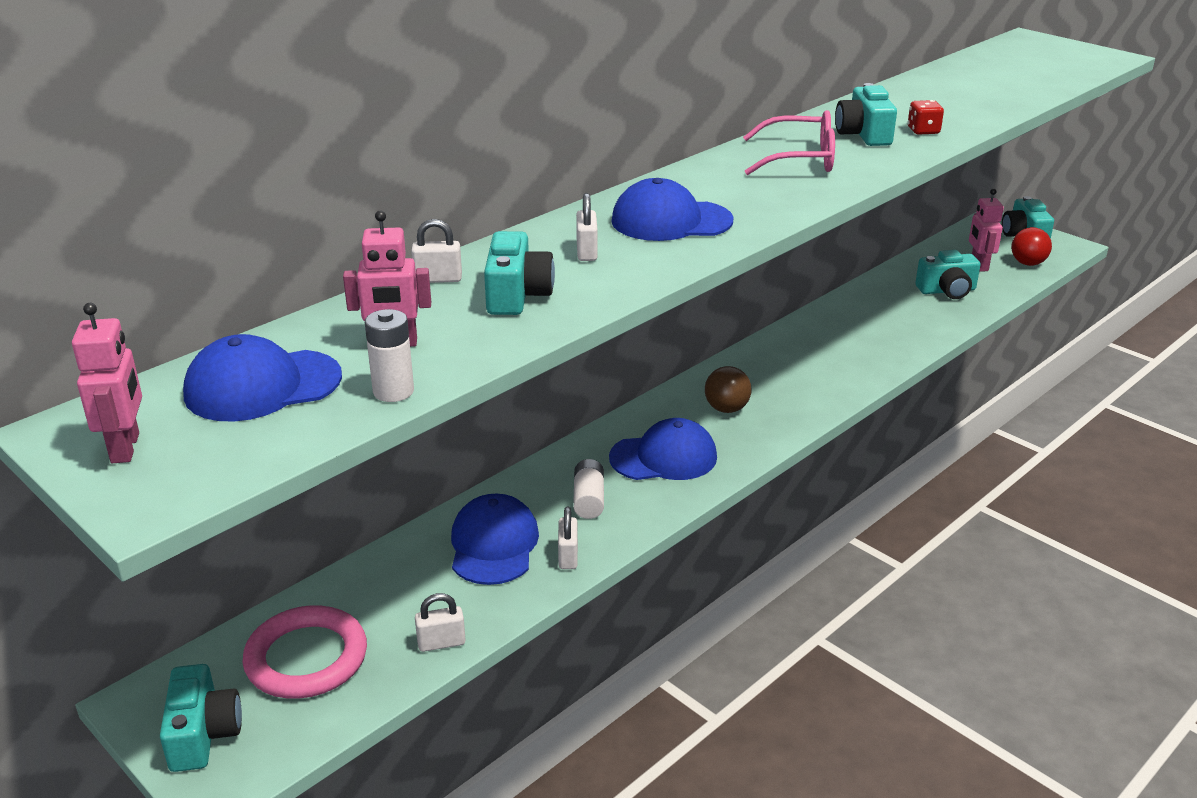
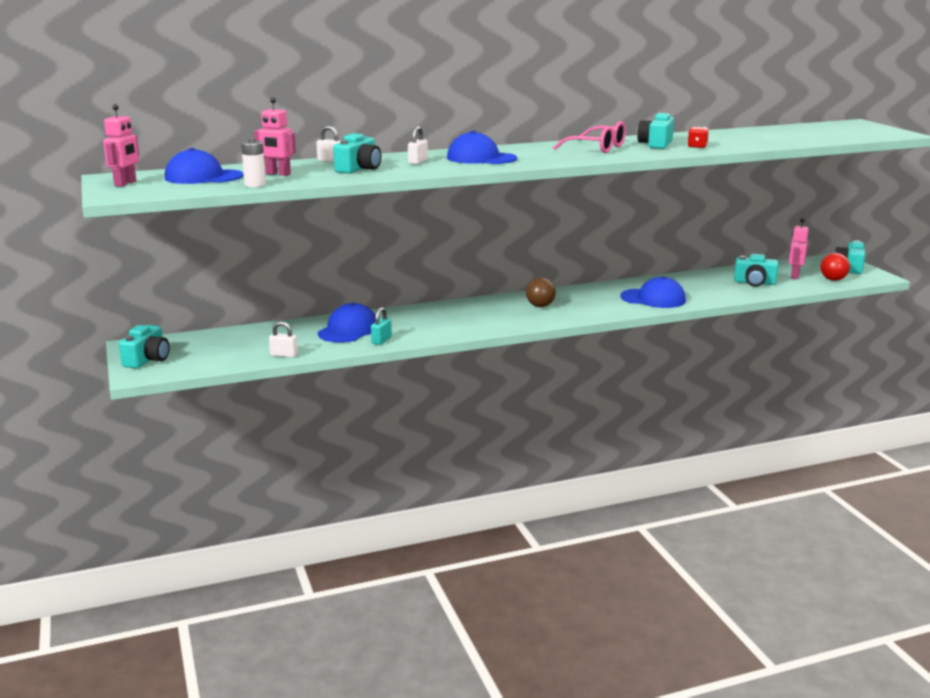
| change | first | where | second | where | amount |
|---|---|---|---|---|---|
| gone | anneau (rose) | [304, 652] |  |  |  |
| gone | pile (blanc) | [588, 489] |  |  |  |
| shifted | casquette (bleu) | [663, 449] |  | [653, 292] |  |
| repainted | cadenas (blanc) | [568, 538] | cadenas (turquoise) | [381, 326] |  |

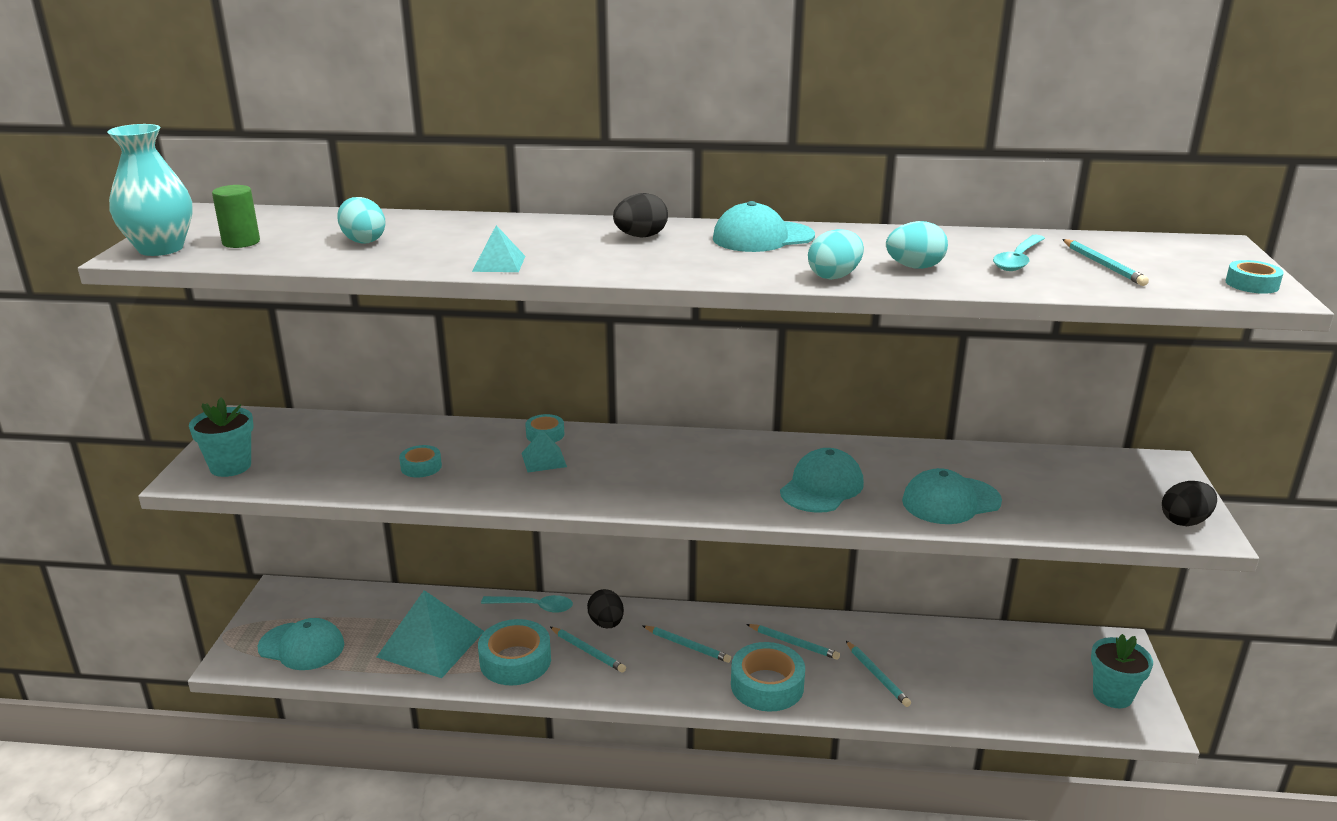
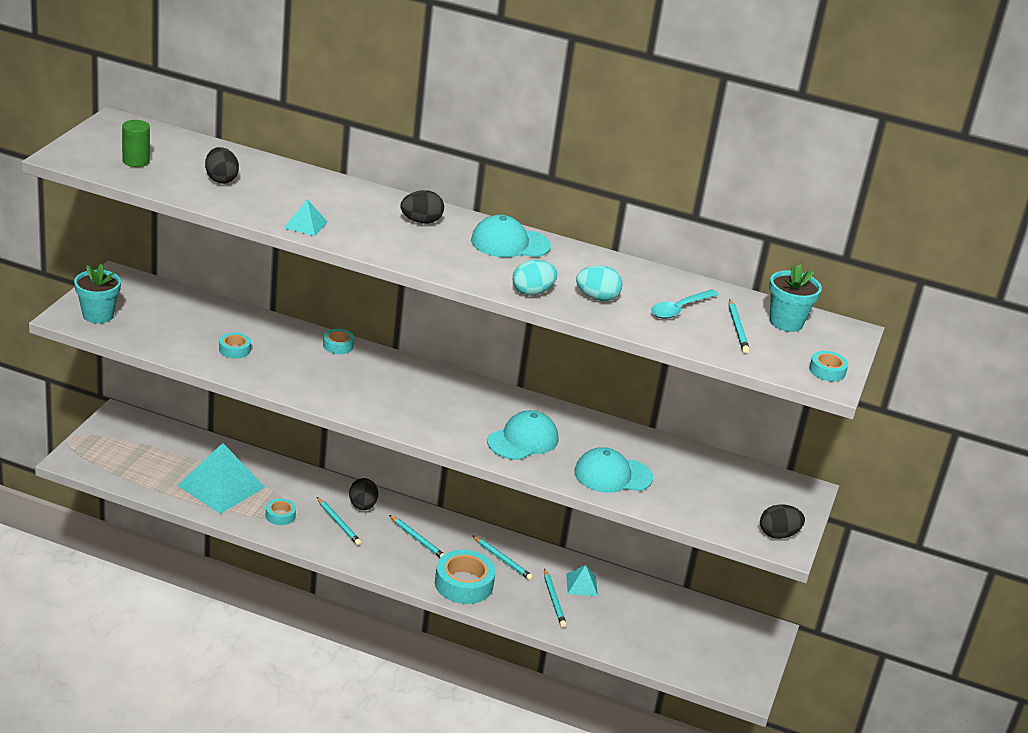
| change | first | where | second | where | amount |
|---|---|---|---|---|---|
| gone | vase (turquoise) | [150, 190] |  |  |  |
| gone | casquette (turquoise) | [301, 644] |  |  |  |
| gone | cuillère (turquoise) | [527, 604] |  |  |  |
| shifted | pyramide (turquoise) | [544, 451] |  | [582, 580] |  |
| shifted | pot de fleurs (turquoise) | [1122, 671] |  | [795, 298] |  |
| repainted | œuf (turquoise) | [361, 220] | œuf (noir) | [222, 165] |  |
| scaled | ruban adhésif (turquoise) | [514, 652] |  | [281, 511] | x0.52 |

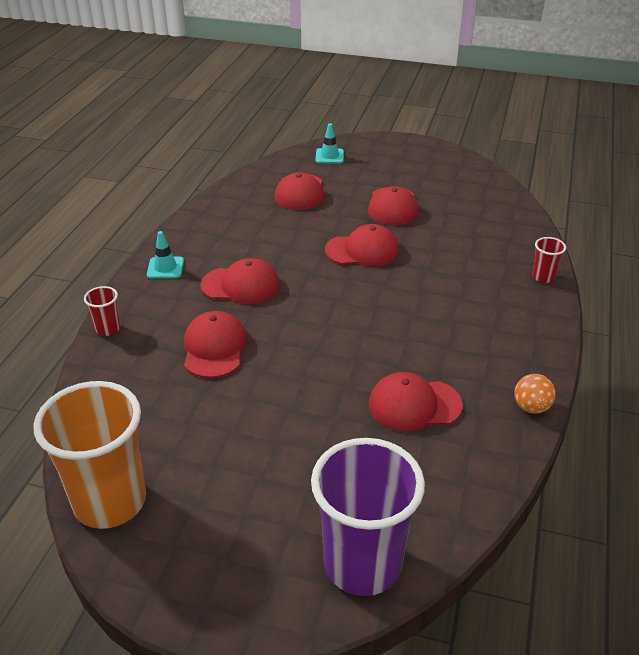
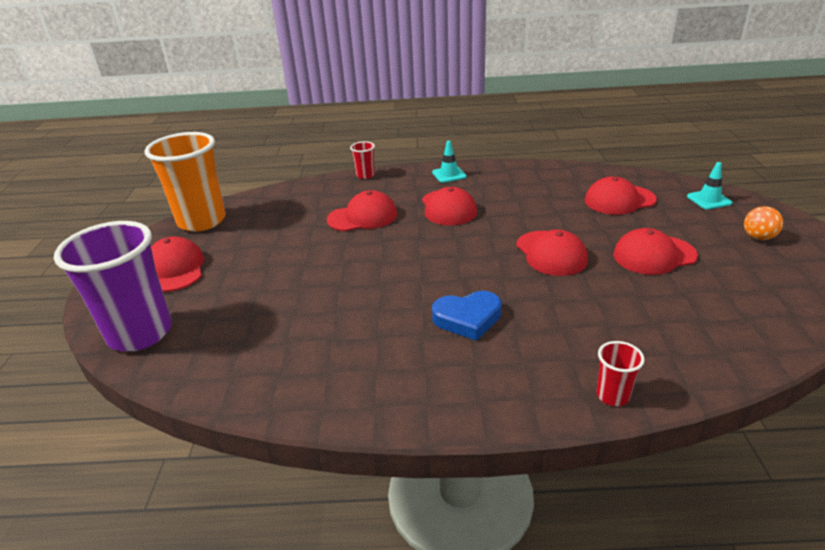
| change | first | where | second | where | amount |
|---|---|---|---|---|---|
| new |  |  | cœur (bleu) | [467, 316] |  |
| shifted | casquette (rouge) | [416, 401] |  | [177, 264] |  |
| shifted | balle (orange) | [535, 394] |  | [763, 223] |  |

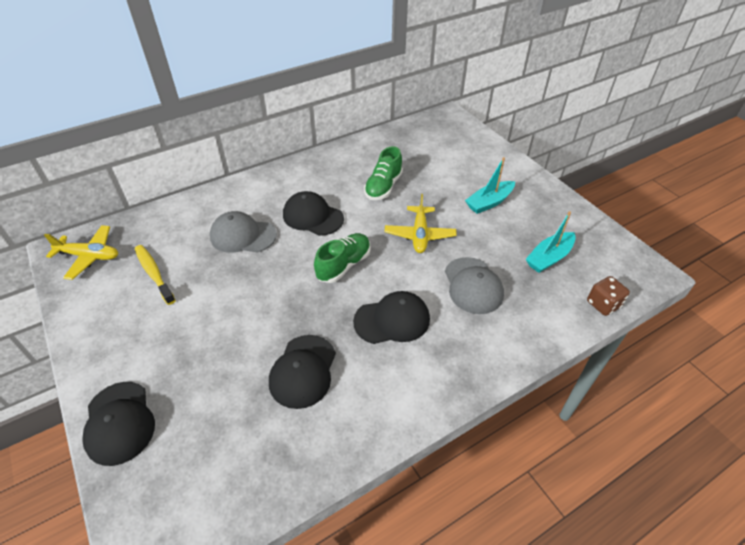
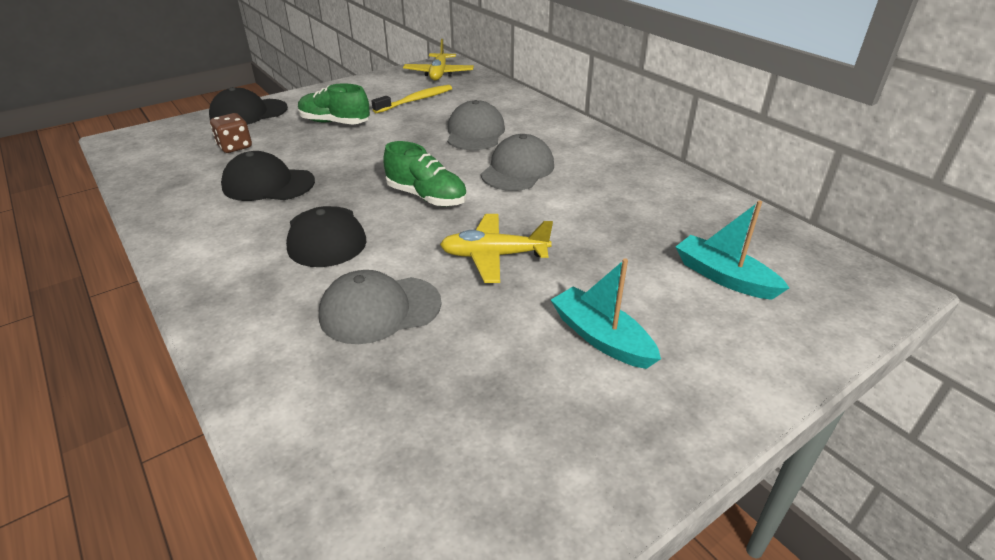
| change | first | where | second | where | amount |
|---|---|---|---|---|---|
| shifted | chaussure (vert) | [383, 173] |  | [334, 104] |  |
| shifted | bateau (turquoise) | [551, 242] |  | [732, 250] |  |
| shifted | dé (marron) | [608, 296] |  | [231, 133] |  |
| repainted | casquette (noir) | [313, 213] | casquette (gris) | [517, 162] |  |

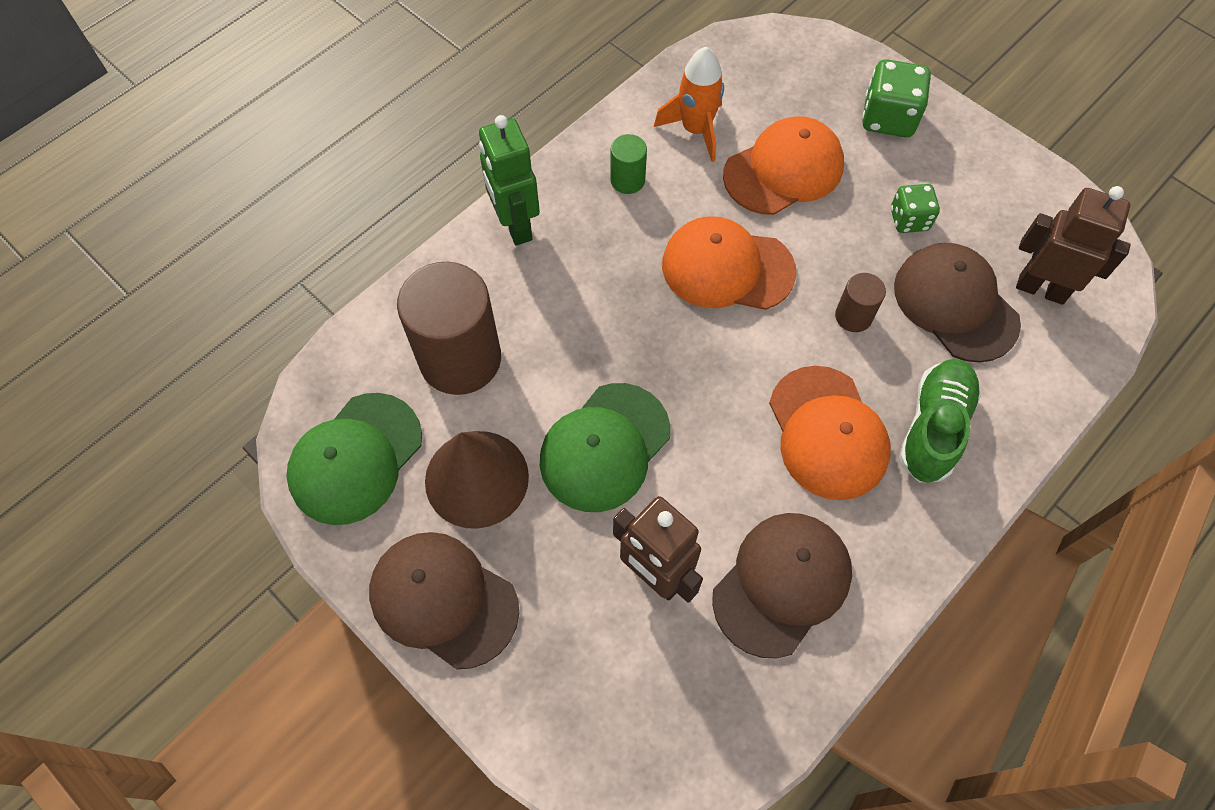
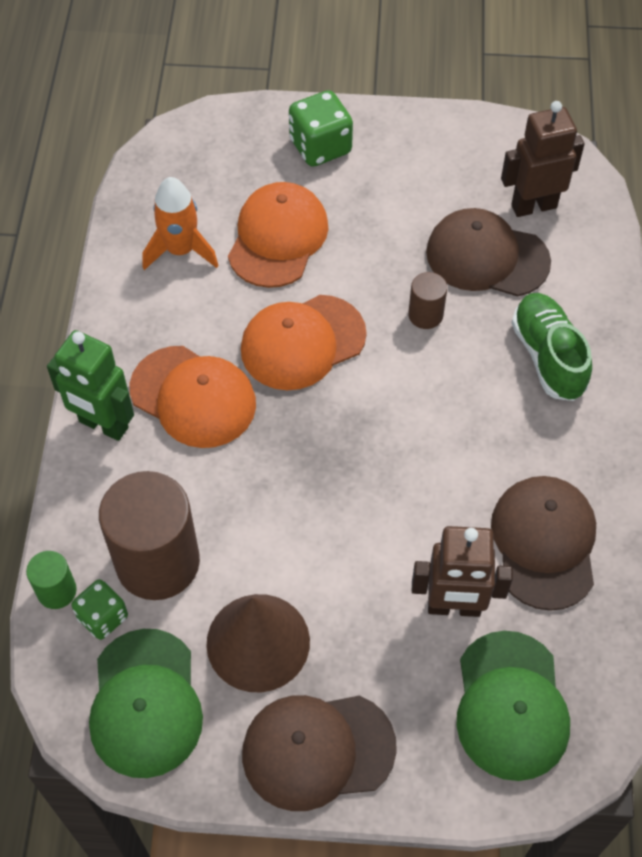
| change | first | where | second | where | amount |
|---|---|---|---|---|---|
| shifted | casquette (vert) | [605, 447] |  | [513, 706] |  |
| shifted | cylindre (vert) | [628, 164] |  | [51, 580] |  |
| shifted | casquette (orange) | [830, 433] |  | [193, 397] |  |
| shifted | dé (vert) | [915, 208] |  | [99, 609] |  |

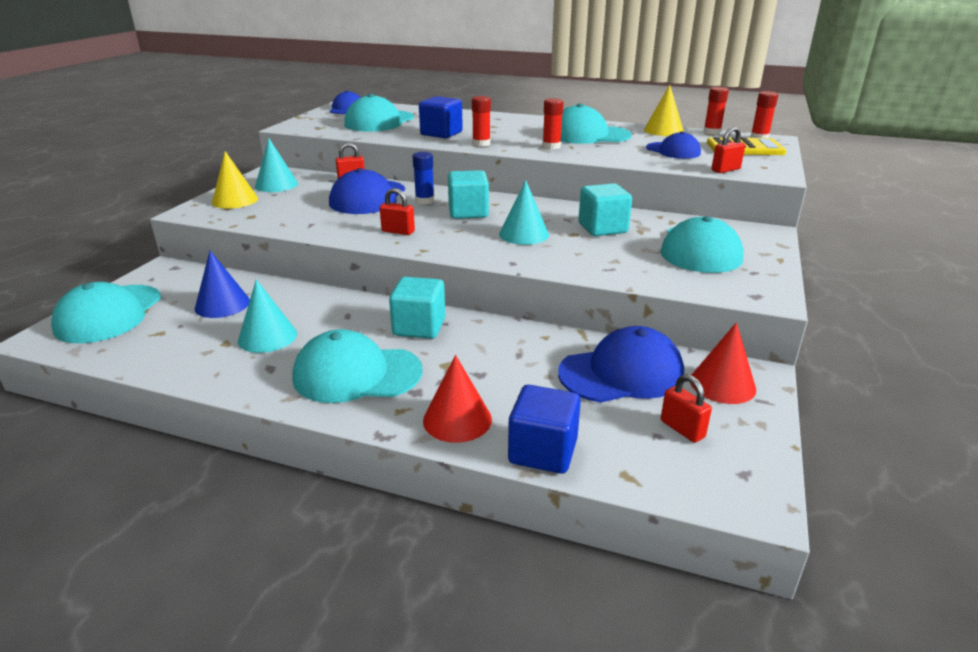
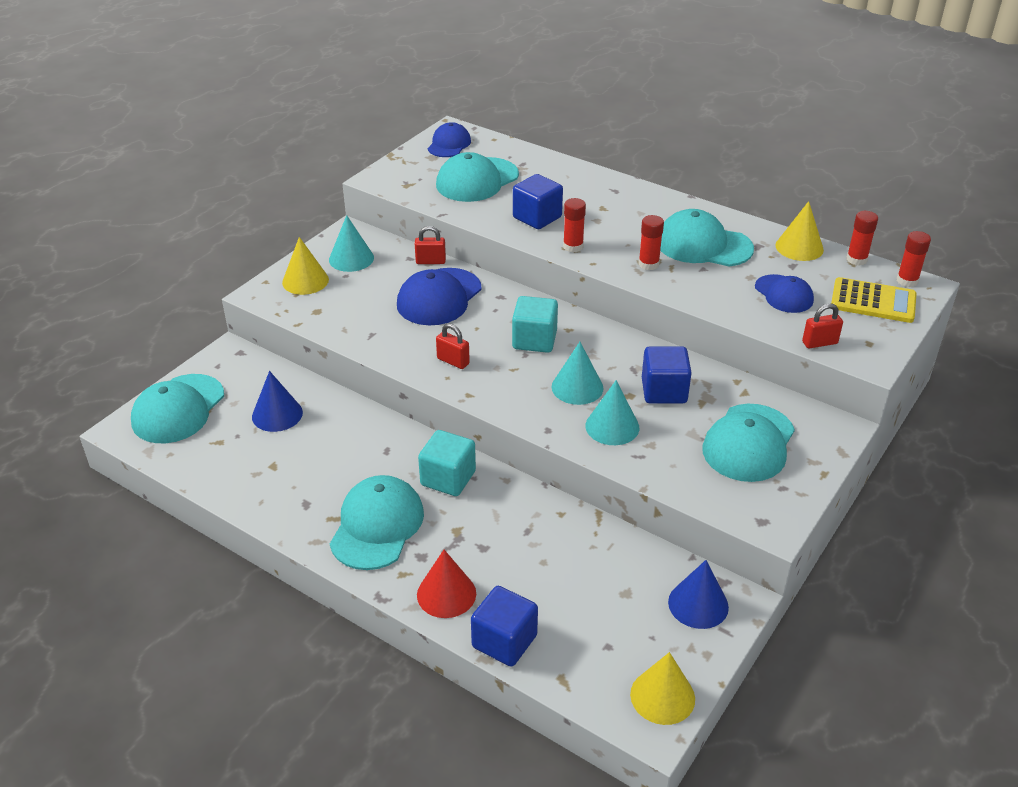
| change | first | where | second | where | amount |
|---|---|---|---|---|---|
| gone | bâton de colle (bleu) | [424, 178] |  |  |  |
| gone | casquette (bleu) | [621, 364] |  |  |  |
| gone | cadenas (rouge) | [686, 408] |  |  |  |
| new |  |  | cône (jaune) | [662, 688] |  |
| shifted | cône (turquoise) | [267, 316] |  | [612, 412] |  |
| repainted | cube (turquoise) | [605, 209] | cube (bleu) | [667, 374] |  |
| repainted | cône (rouge) | [723, 363] | cône (bleu) | [698, 594] |  |
| rotated | casquette (turquoise) | [357, 366] |  | [377, 522] | 90 degrees clockwise |

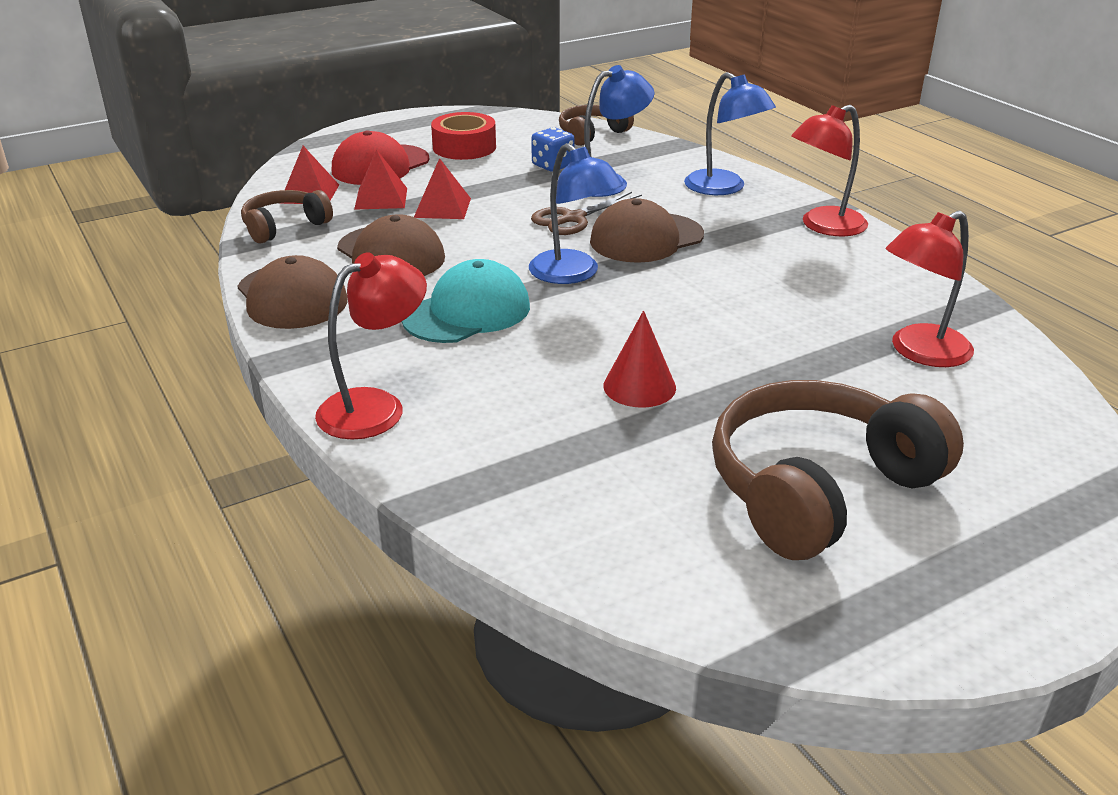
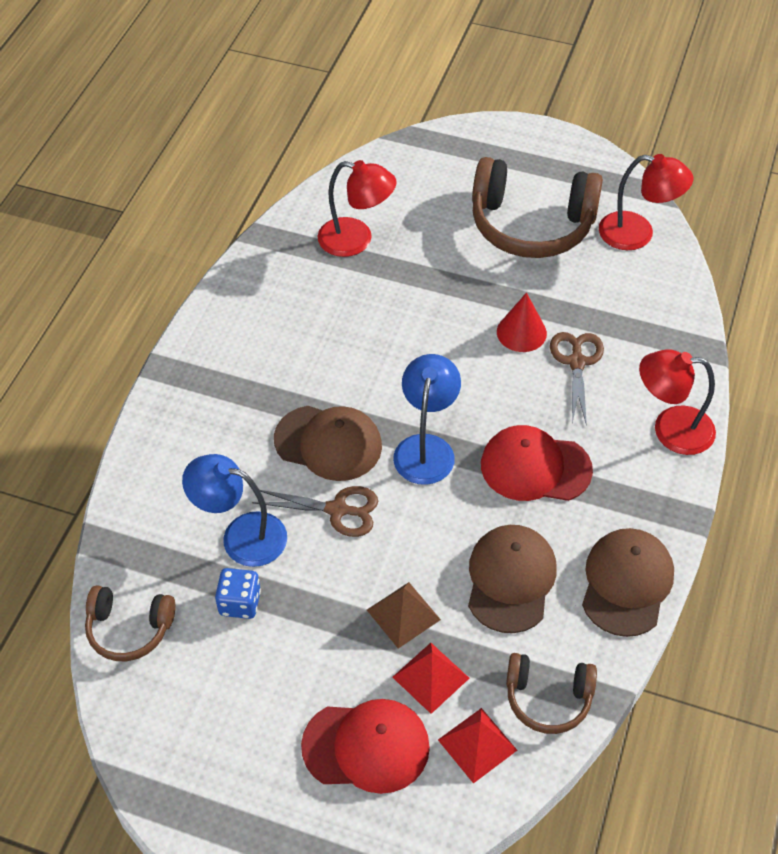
| change | first | where | second | where | amount |
|---|---|---|---|---|---|
| gone | ruban adhésif (rouge) | [463, 136] |  |  |  |
| gone | lampe (bleu) | [730, 133] |  |  |  |
| new |  |  | ciseaux (marron) | [577, 379] |  |
| shifted | lampe (rouge) | [829, 171] |  | [646, 202] |  |
| repainted | casquette (turquoise) | [466, 301] | casquette (rouge) | [537, 463] |  |
| repainted | pyramide (rouge) | [442, 188] | pyramide (marron) | [404, 615] |  |

